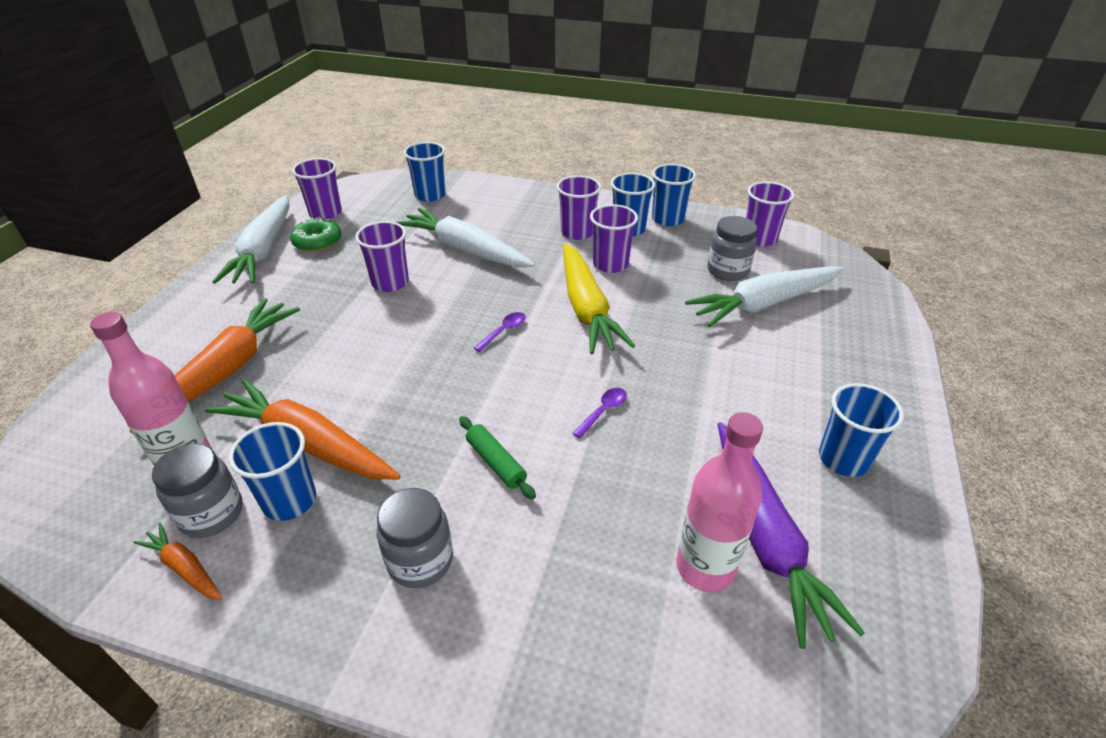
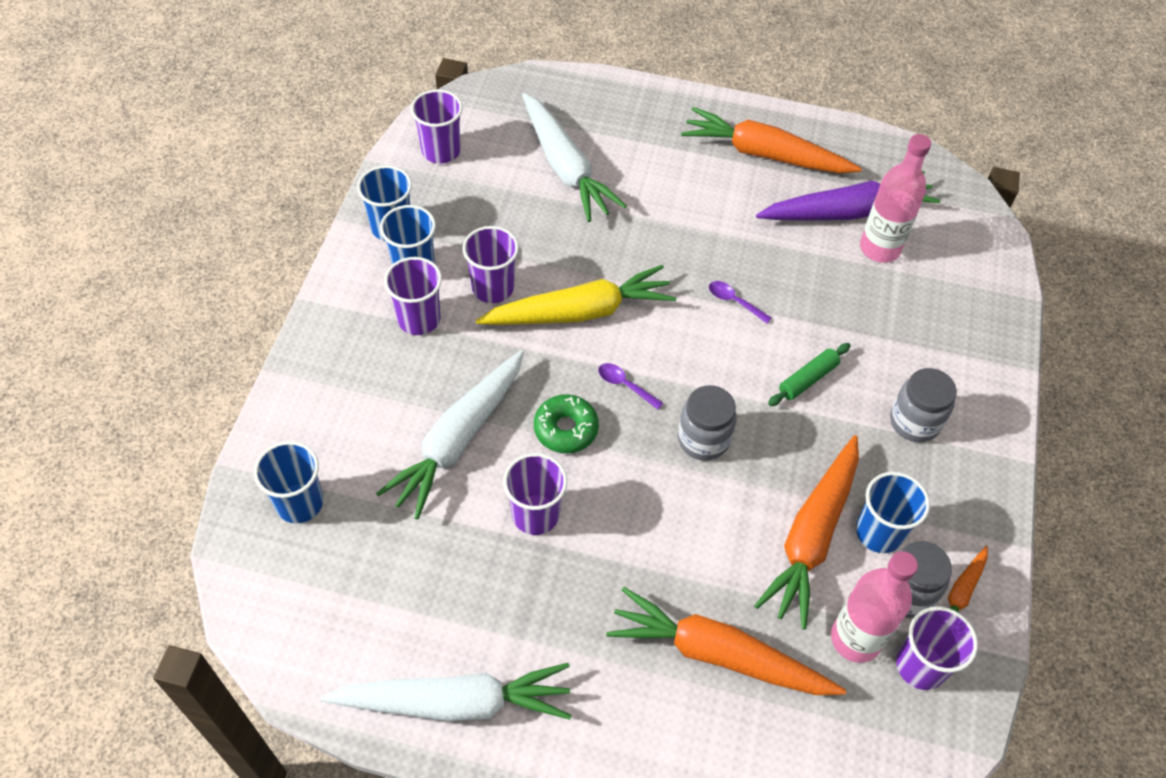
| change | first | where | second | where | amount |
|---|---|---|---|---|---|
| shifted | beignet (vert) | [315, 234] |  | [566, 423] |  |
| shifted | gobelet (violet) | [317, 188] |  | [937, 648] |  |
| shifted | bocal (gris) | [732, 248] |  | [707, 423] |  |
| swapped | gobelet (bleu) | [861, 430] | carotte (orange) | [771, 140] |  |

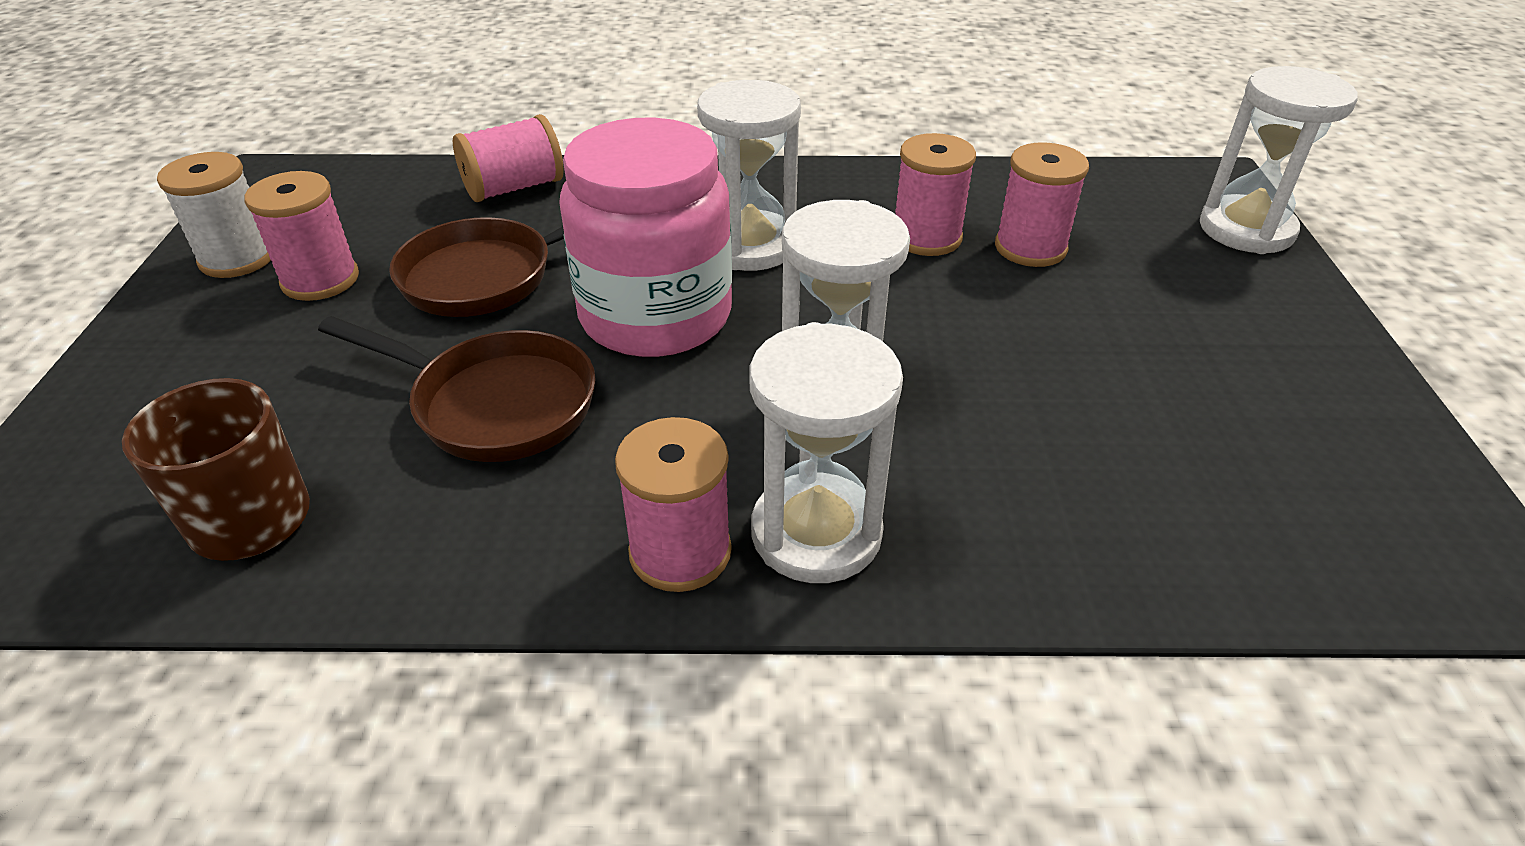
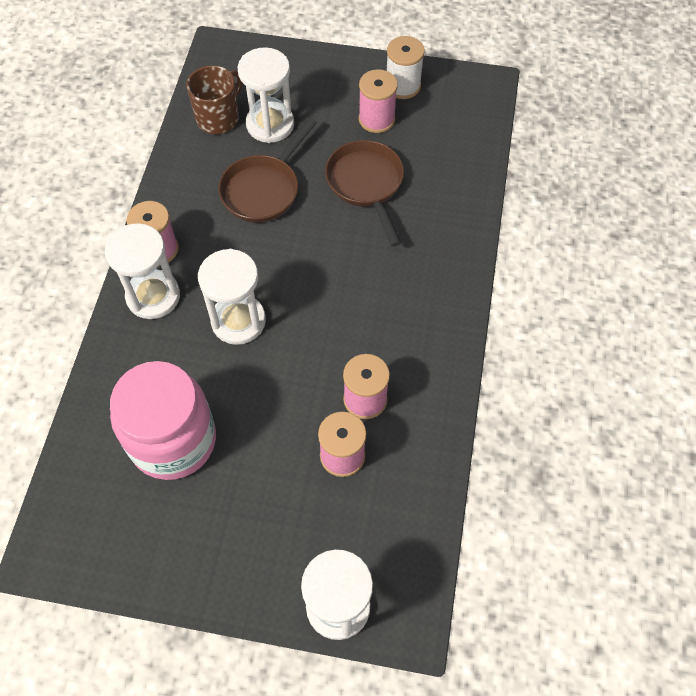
| change | first | where | second | where | amount |
|---|---|---|---|---|---|
| gone | bobine (rose) | [508, 158] |  |  |  |
| shifted | bocal (rose) | [645, 237] |  | [163, 420] |  |
| shifted | sablier (blanc) | [749, 175] |  | [266, 95] |  |

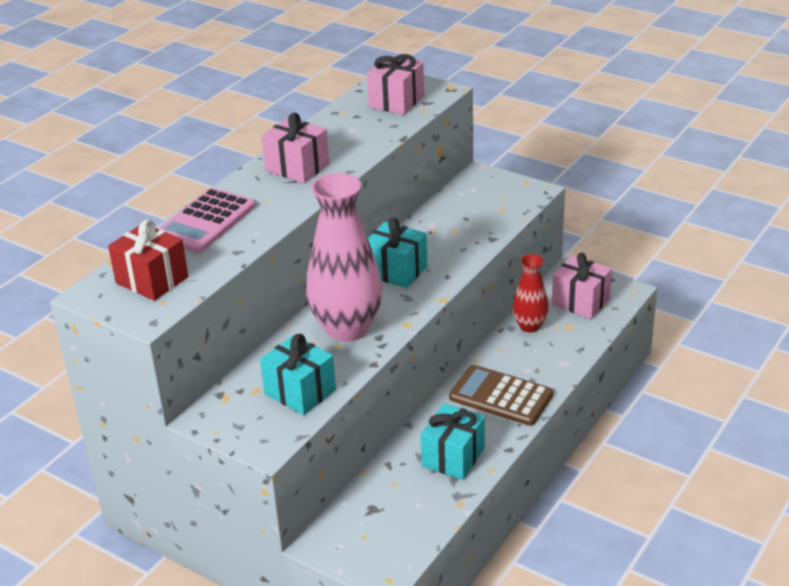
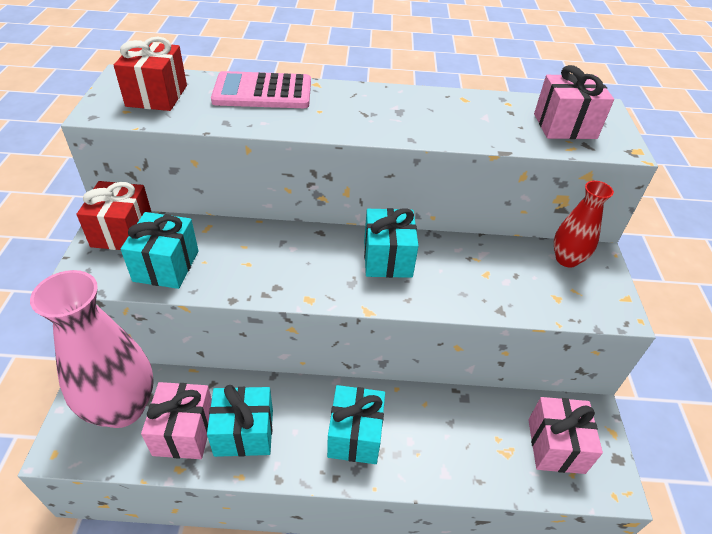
| change | first | where | second | where | amount |
|---|---|---|---|---|---|
| new |  |  | cadeau (rouge) | [114, 215] |  |
| shifted | cadeau (rose) | [295, 147] |  | [176, 420] |  |
| shifted | vase (rose) | [344, 257] |  | [92, 349] |  |
| shifted | vase (rouge) | [530, 293] |  | [583, 224] |  |
| swapped | calculatrice (marron) | [501, 395] | cadeau (turquoise) | [356, 424] |  |

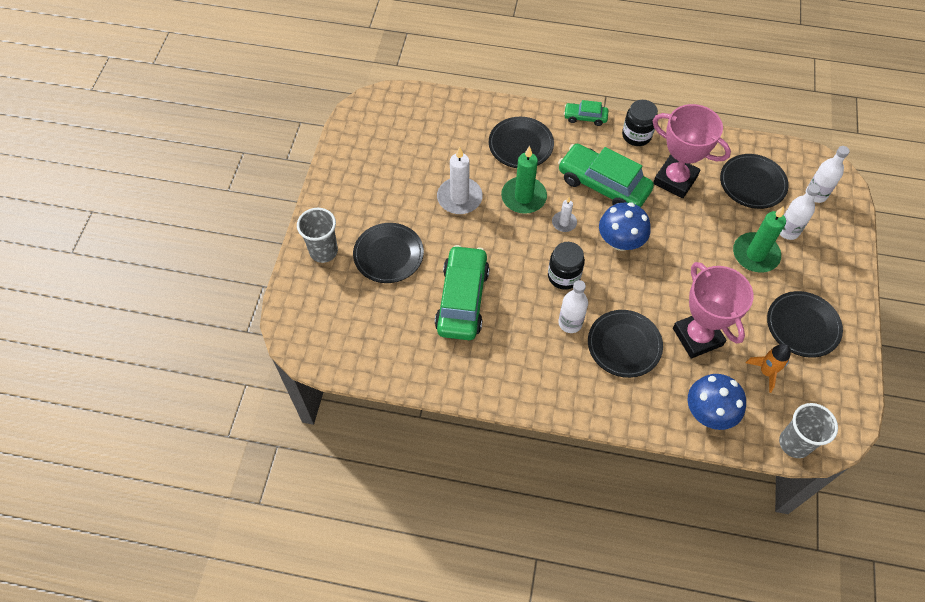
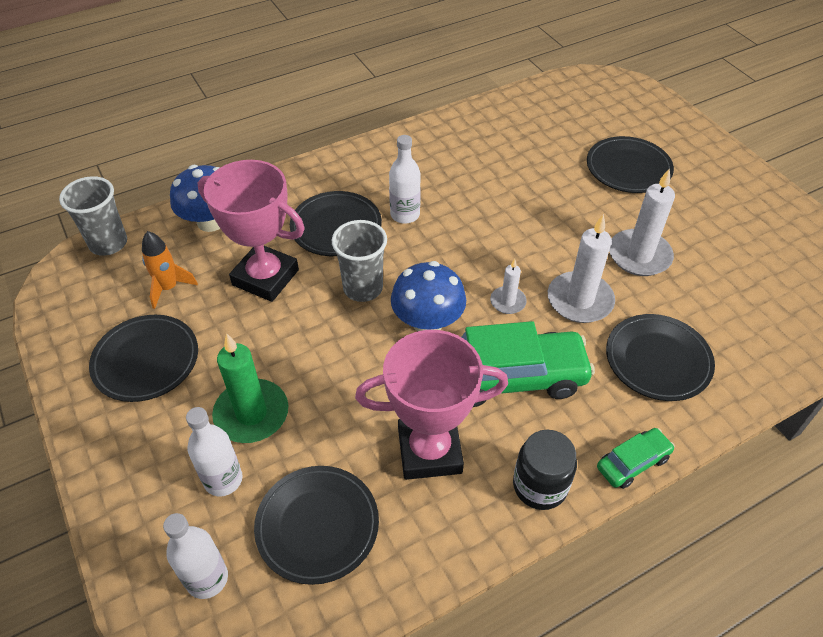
| change | first | where | second | where | amount |
|---|---|---|---|---|---|
| gone | voiture (vert) | [462, 292] |  |  |  |
| gone | bocal (noir) | [566, 266] |  |  |  |
| shifted | gobelet (gris) | [317, 235] |  | [359, 261] |  |
| repainted | bougie (vert) | [524, 180] | bougie (blanc) | [581, 268] |  |

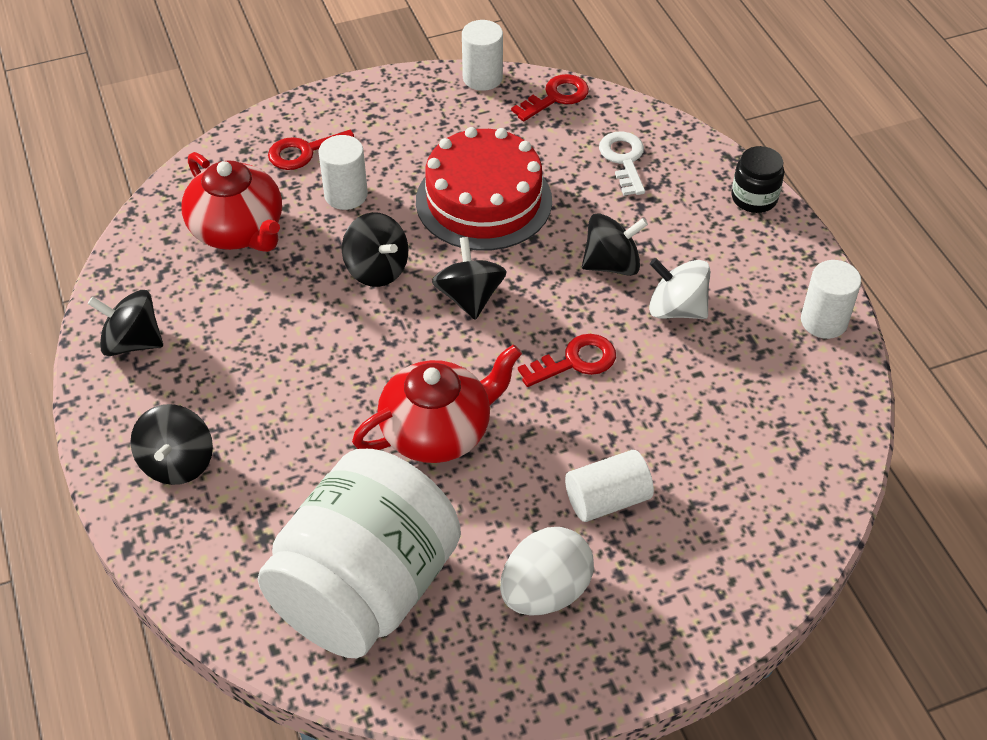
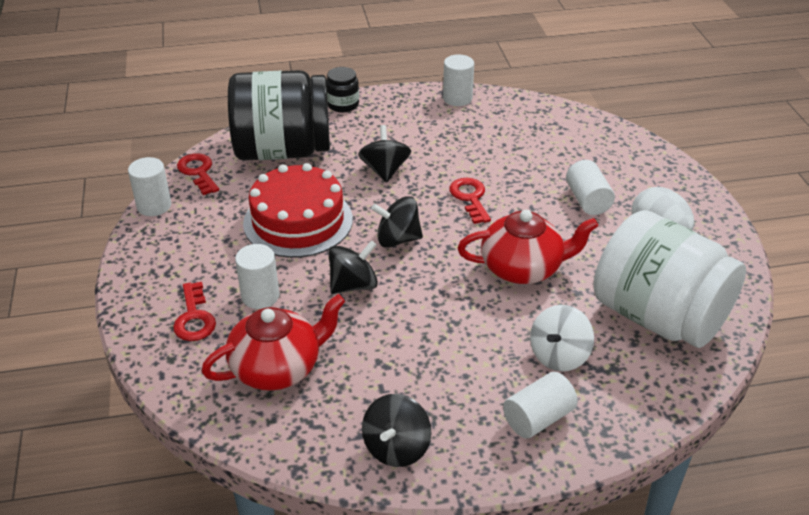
| change | first | where | second | where | amount |
|---|---|---|---|---|---|
| shifted | toupie (blanc) | [679, 288] |  | [562, 338] |  |
| swapped | toupie (noir) | [171, 444] | cylindre (blanc) | [540, 405] |  |
| swapped | clé (blanc) | [622, 163] | bocal (noir) | [279, 115] |  |
| rotated | théière (rouge) | [437, 404] |  | [527, 247] | 105 degrees clockwise |

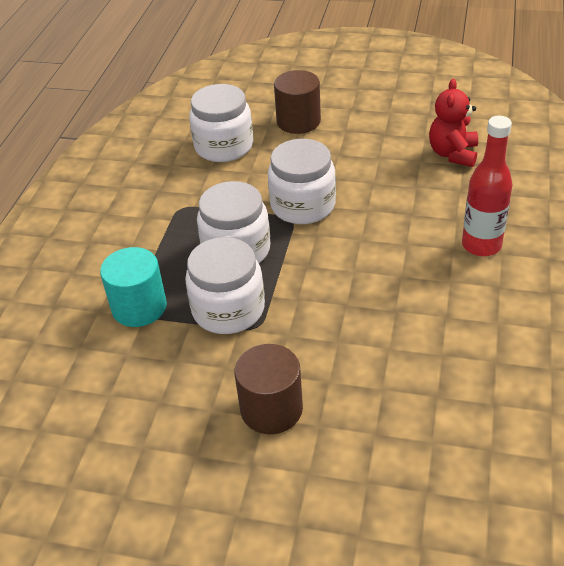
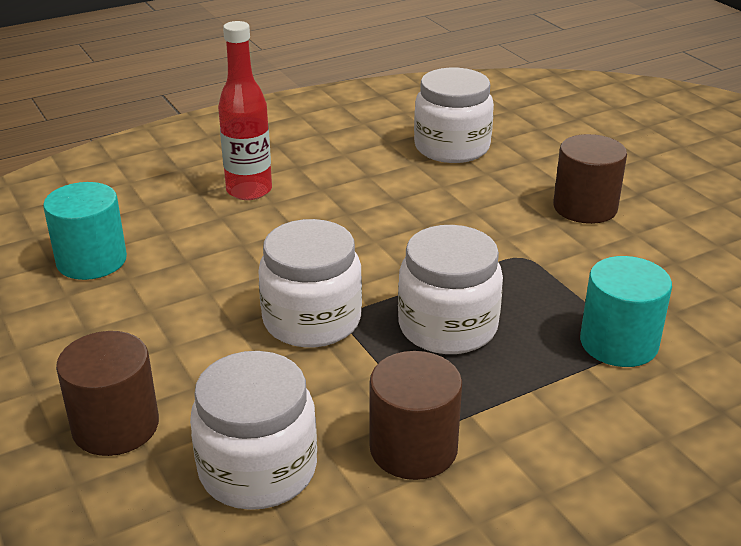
| change | first | where | second | where | amount |
|---|---|---|---|---|---|
| new |  |  | cylindre (marron) | [416, 415] |  |
| shifted | bocal (blanc) | [225, 285] |  | [454, 115] |  |
| swapped | ours en peluche (rouge) | [453, 123] | cylindre (turquoise) | [85, 231] |  |

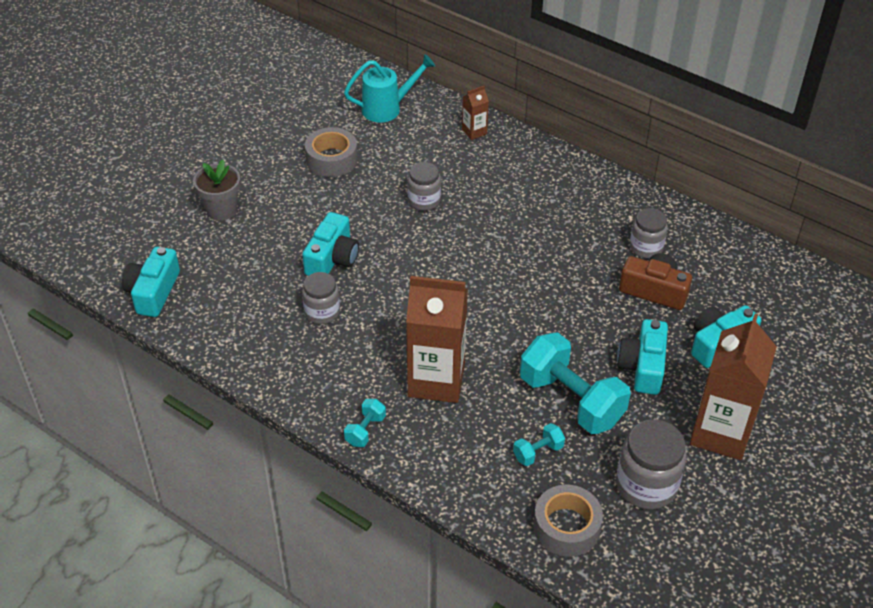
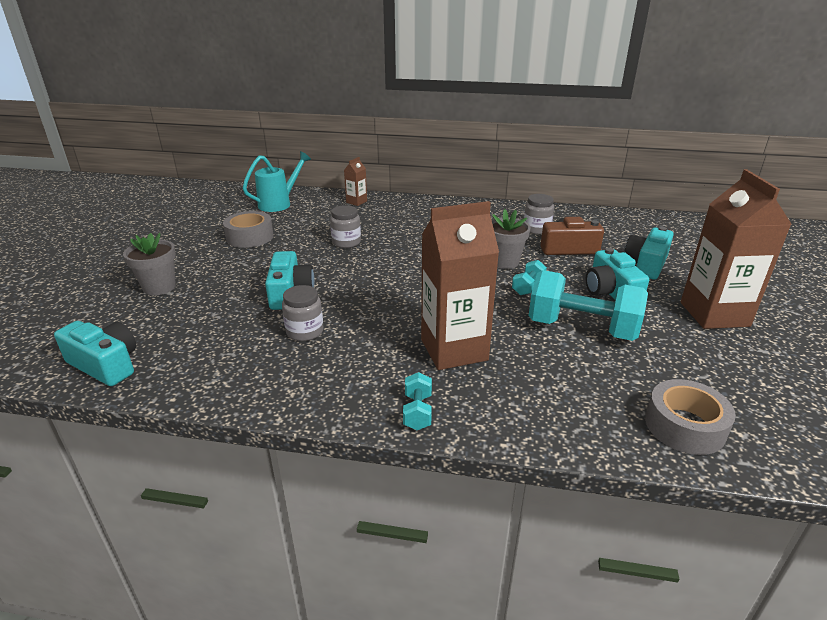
| change | first | where | second | where | amount |
|---|---|---|---|---|---|
| gone | bocal (gris) | [651, 465] |  |  |  |
| new |  |  | pot de fleurs (gris) | [511, 239] |  |
| shifted | haltère (turquoise) | [539, 444] |  | [529, 277] |  |
| rotated | appareil photo (turquoise) | [151, 282] |  | [95, 353] | 135 degrees clockwise |

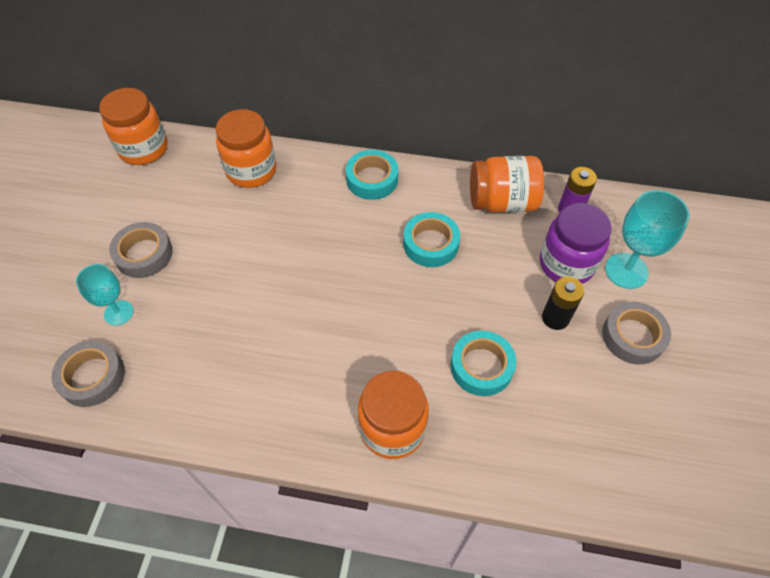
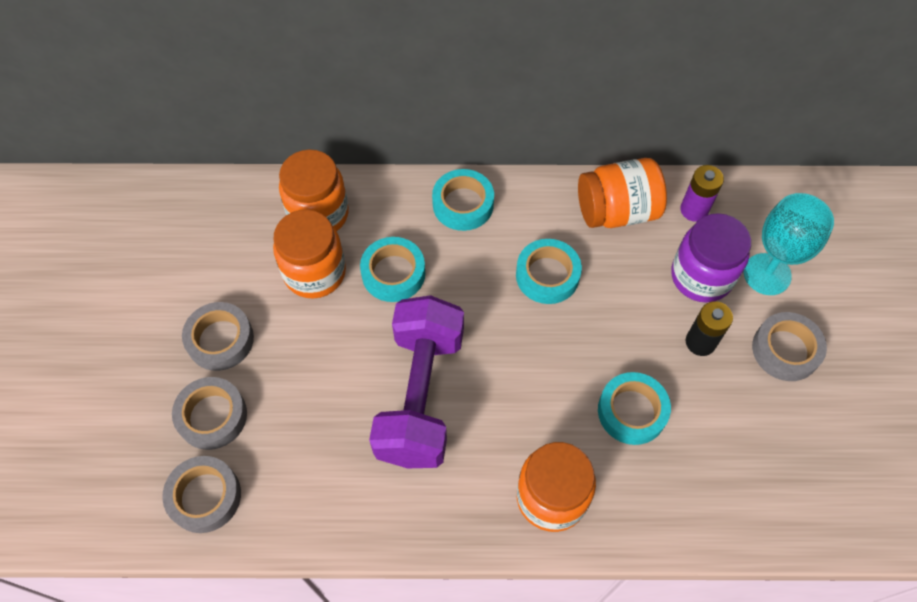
| change | first | where | second | where | amount |
|---|---|---|---|---|---|
| new |  |  | ruban adhésif (turquoise) | [392, 269] |  |
| new |  |  | haltère (violet) | [416, 381] |  |
| shifted | bocal (orange) | [133, 126] |  | [309, 254] |  |
| swapped | verre à pied (turquoise) | [104, 295] | ruban adhésif (gris) | [209, 413] |  |

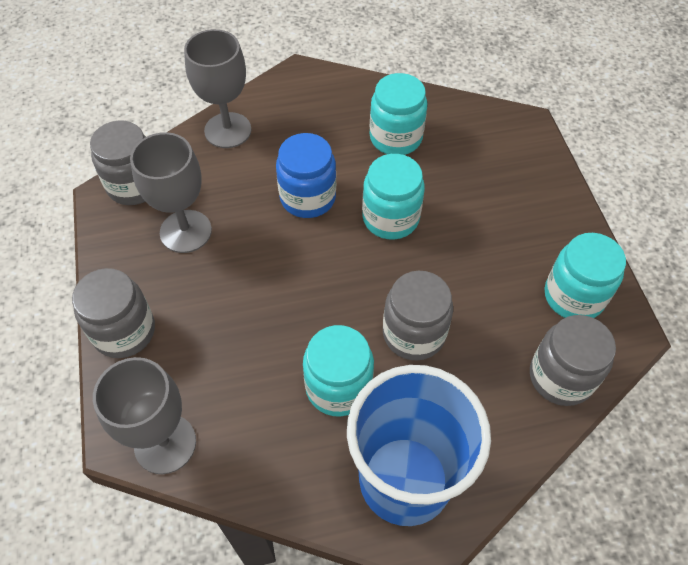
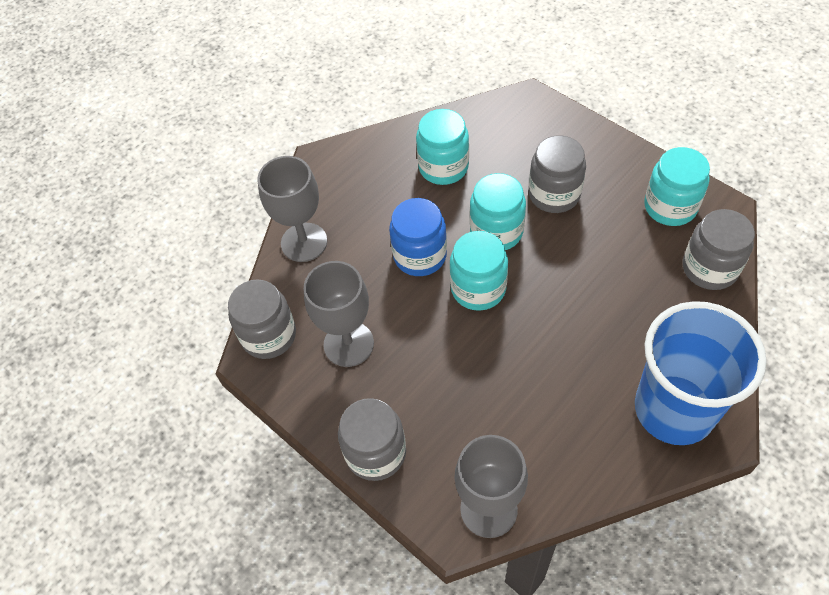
| change | first | where | second | where | amount |
|---|---|---|---|---|---|
| shifted | bocal (turquoise) | [338, 371] |  | [479, 271] |  |
| shifted | bocal (gris) | [418, 315] |  | [557, 174] |  |

